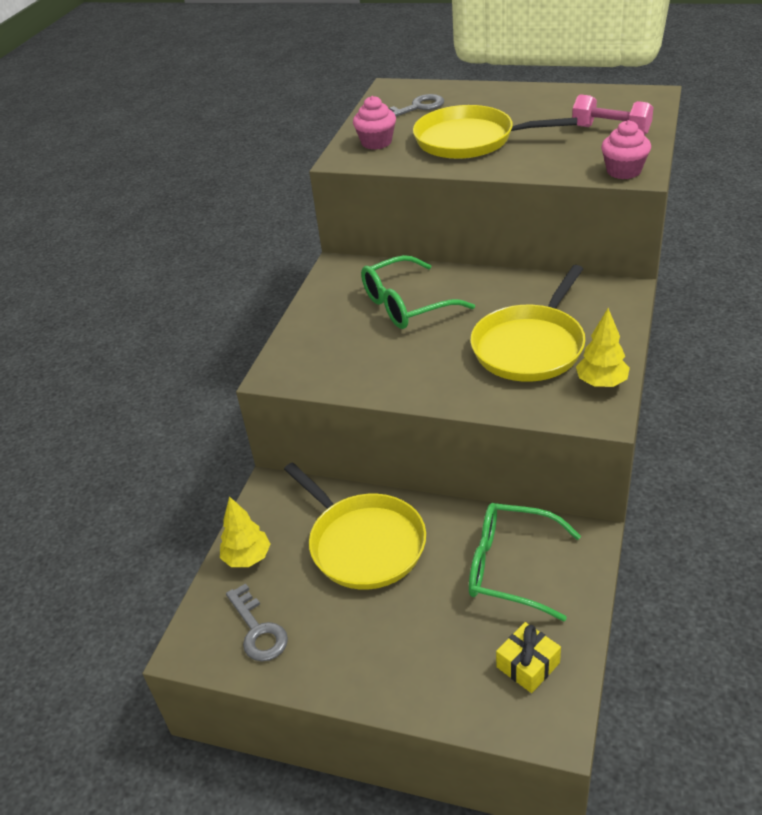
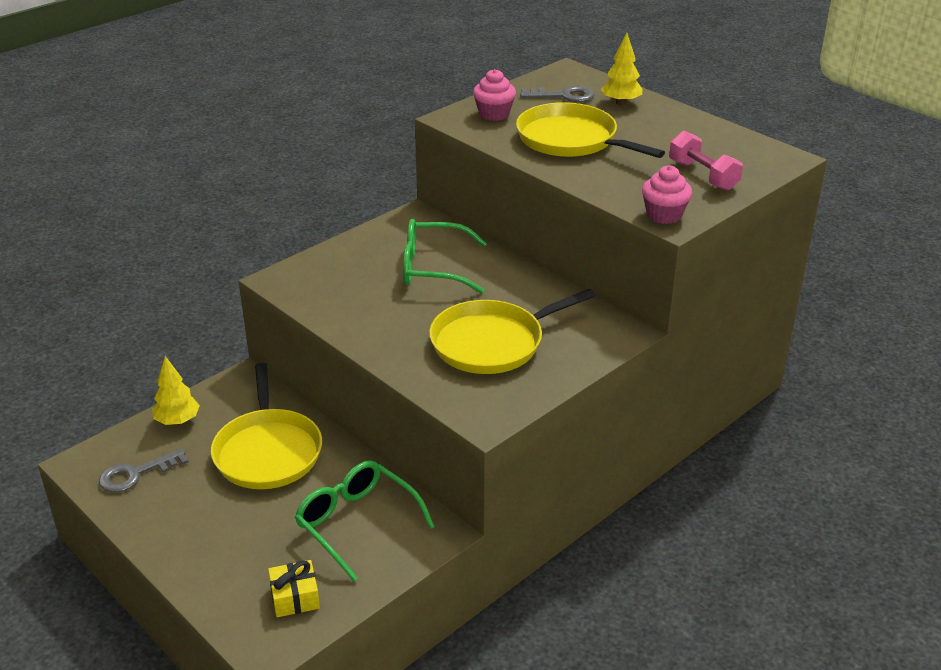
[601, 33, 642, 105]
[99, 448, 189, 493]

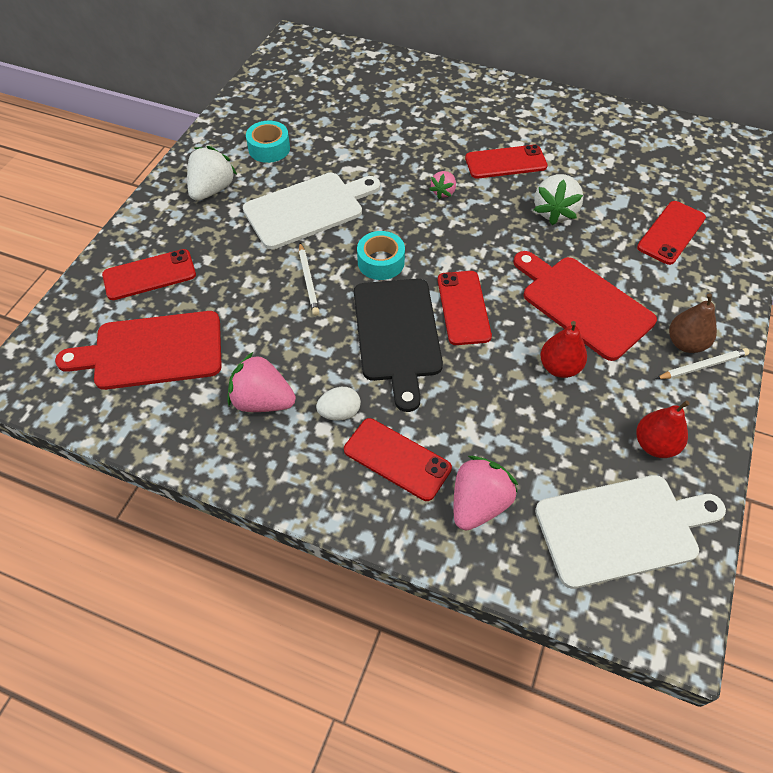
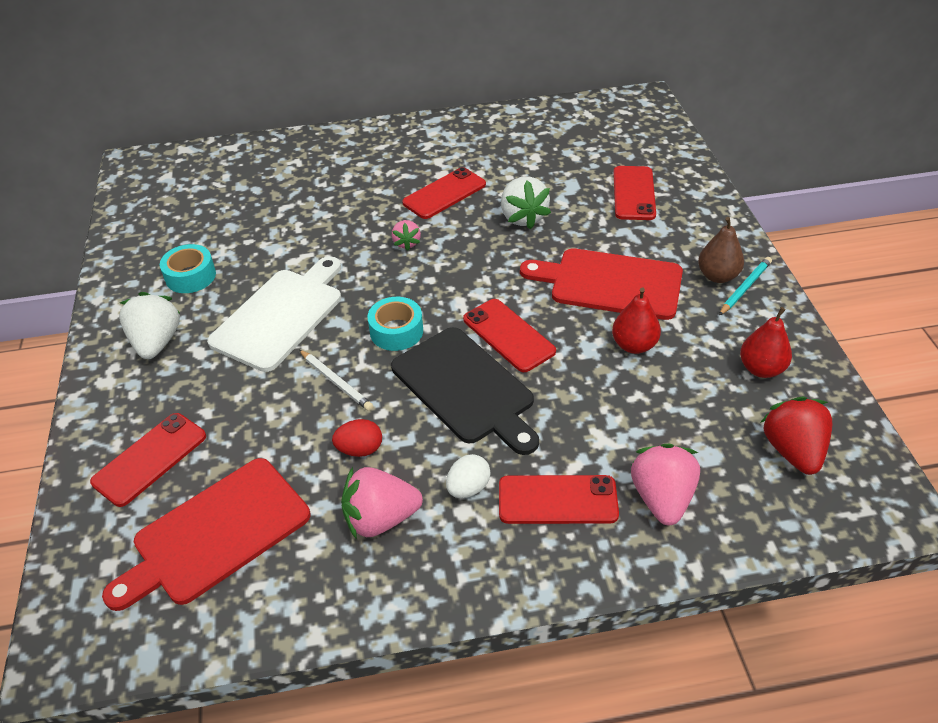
[332, 419, 382, 457]
[760, 396, 832, 475]
[719, 257, 772, 315]

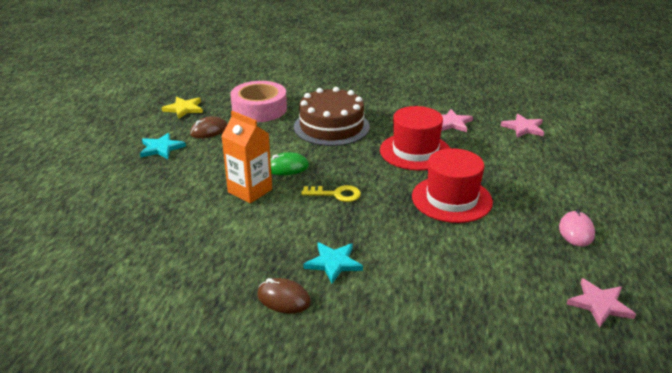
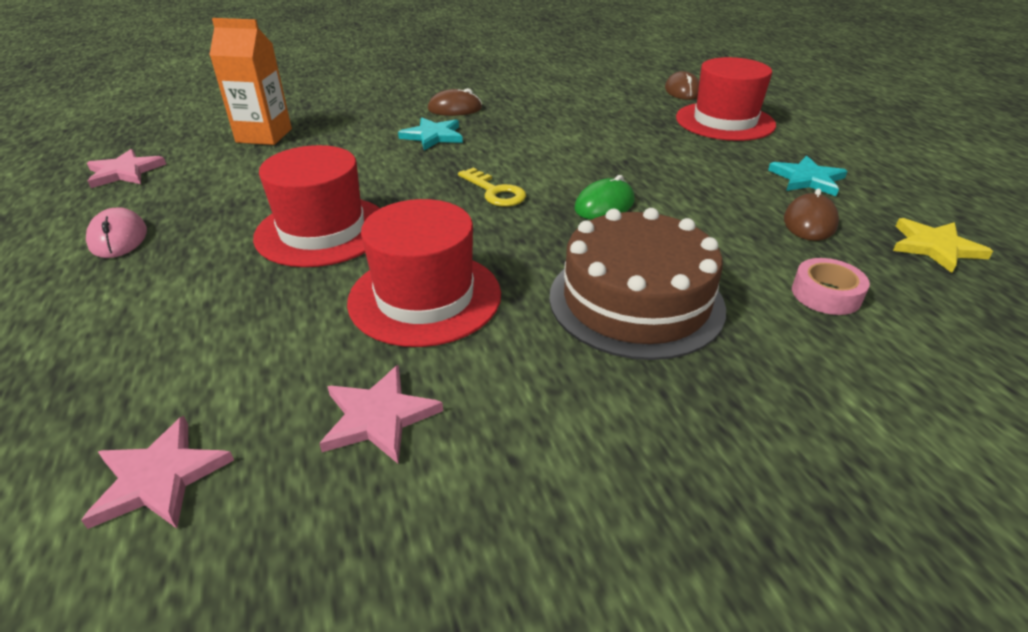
[665, 71, 699, 100]
[676, 57, 776, 141]
[209, 18, 292, 145]
[458, 167, 526, 207]
[792, 258, 870, 315]

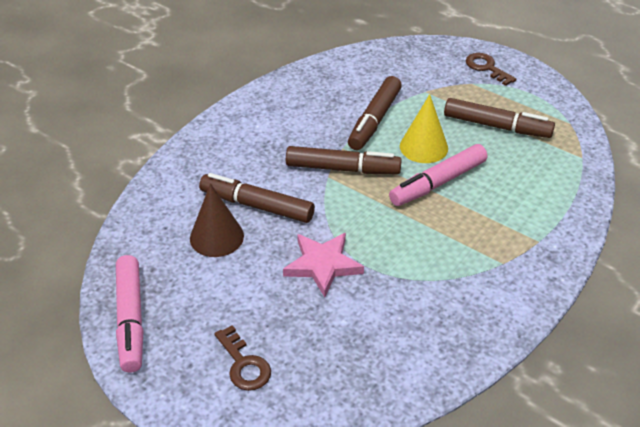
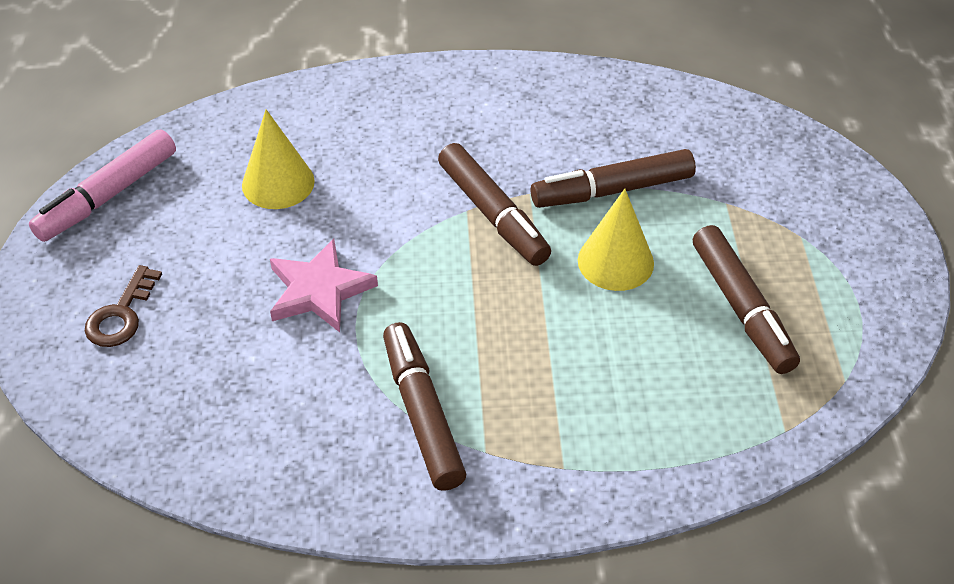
[389, 144, 487, 206] (first image)
[466, 53, 517, 86] (first image)
[383, 322, 466, 491]
[242, 109, 315, 209]

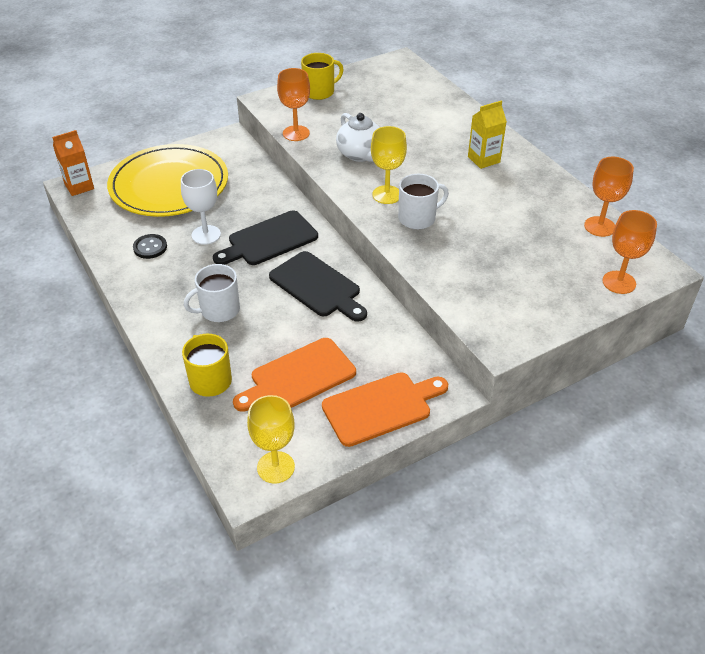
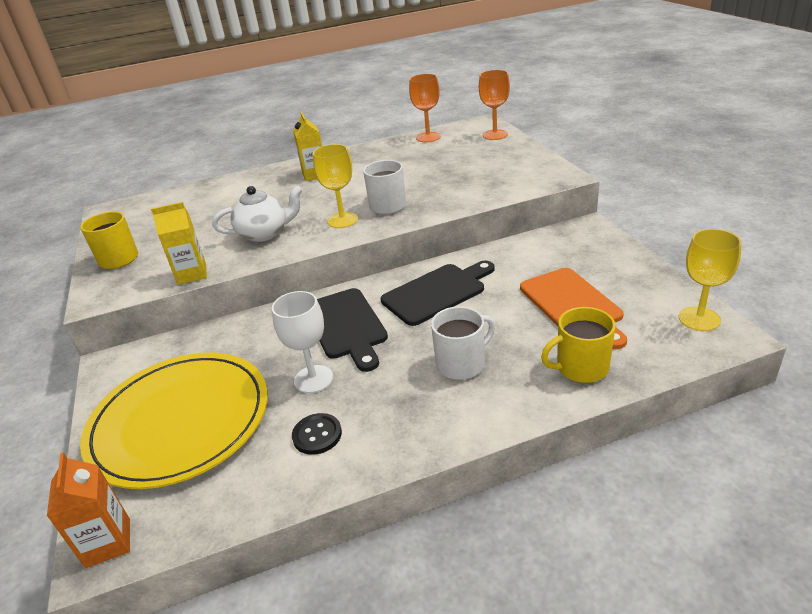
[322, 372, 448, 447] (first image)
[151, 202, 207, 285]
[431, 306, 495, 380]

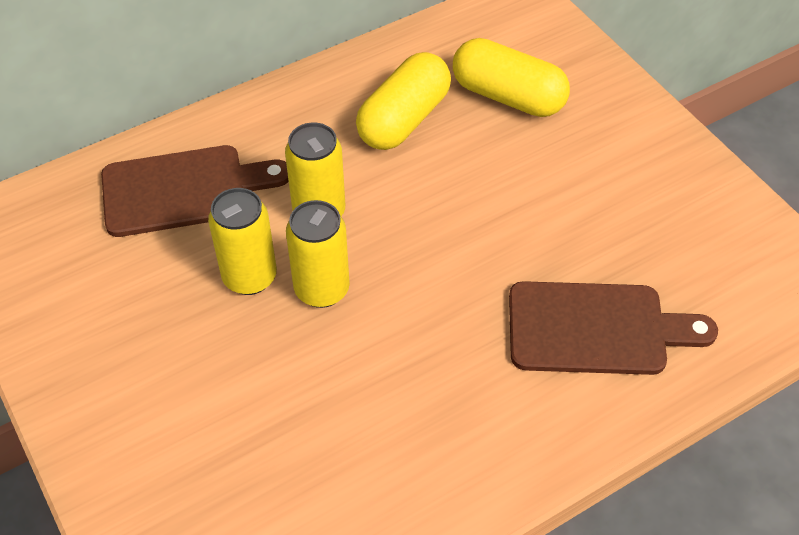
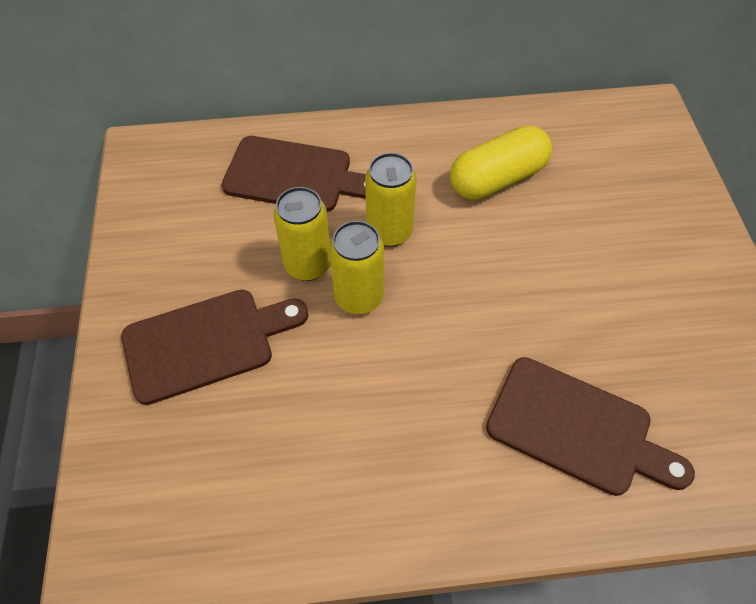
[453, 38, 570, 117] (first image)
[121, 290, 308, 405]

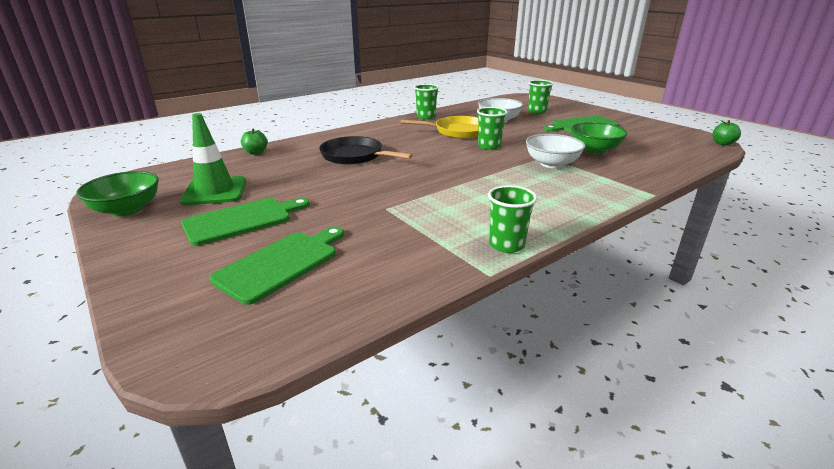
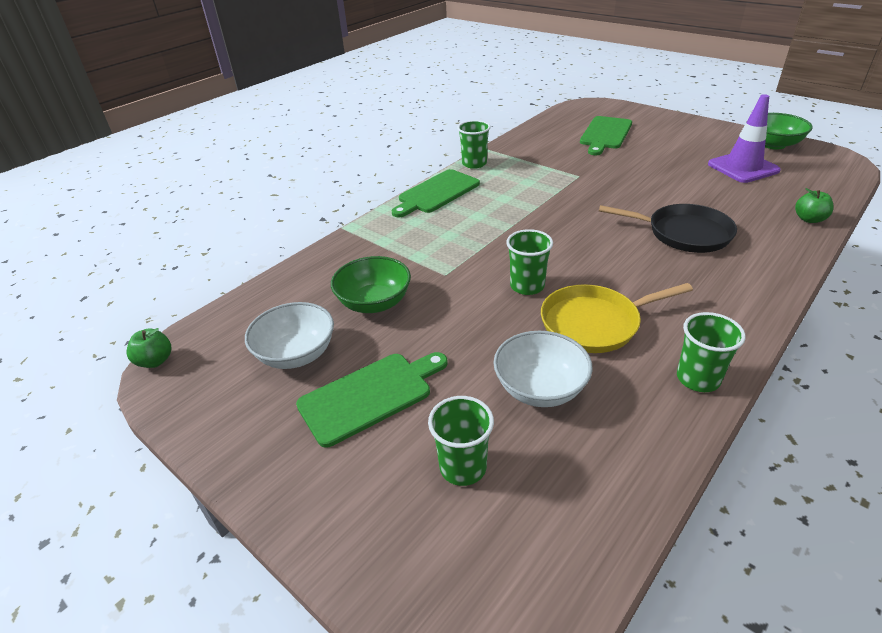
[392, 169, 480, 217]
[245, 302, 334, 369]
[708, 94, 781, 183]

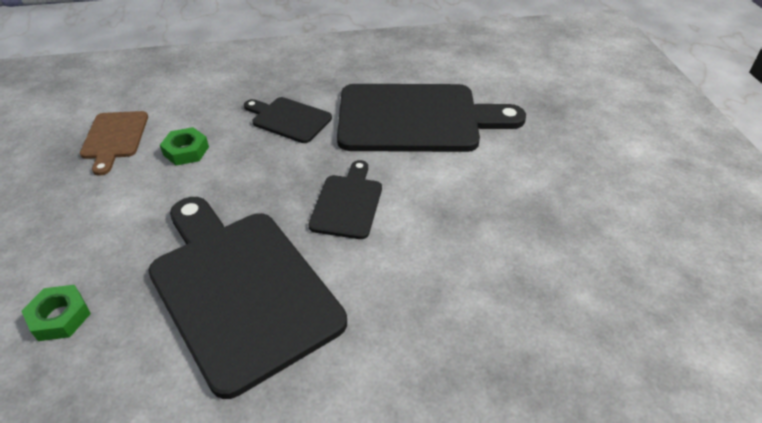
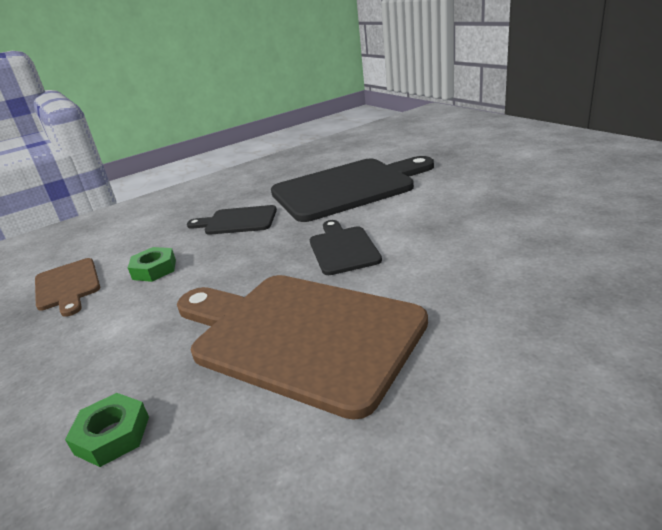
[177, 275, 428, 420]

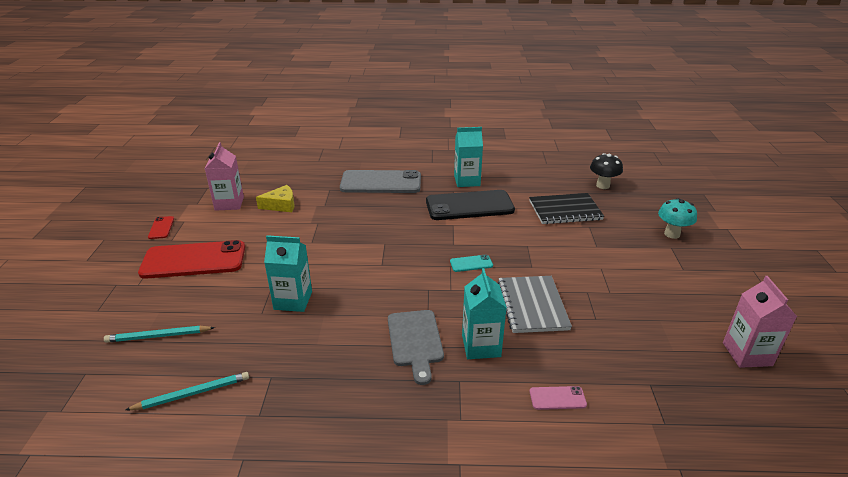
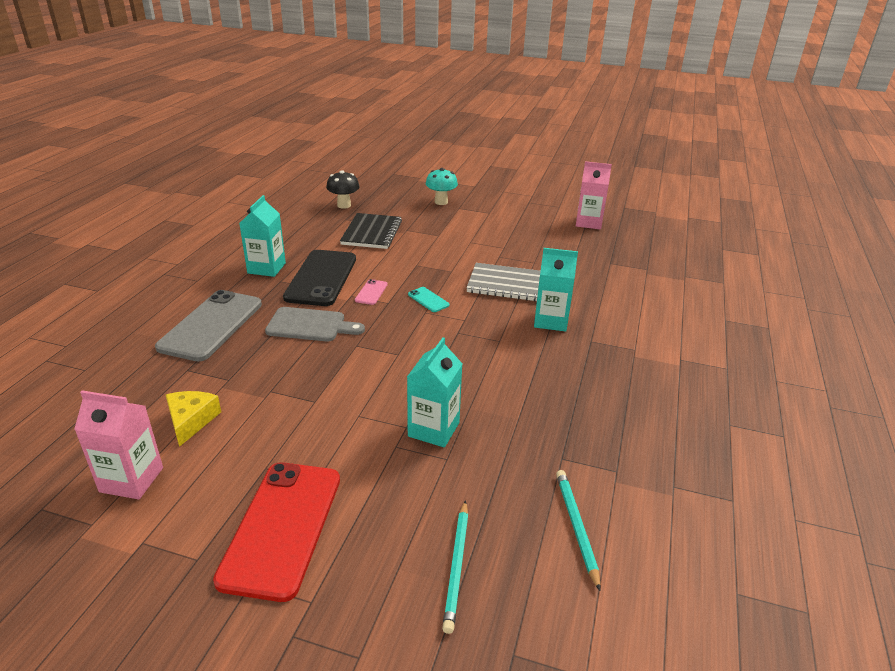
[148, 216, 174, 239] (first image)
[265, 307, 365, 341]
[355, 279, 388, 305]
[408, 287, 449, 312]

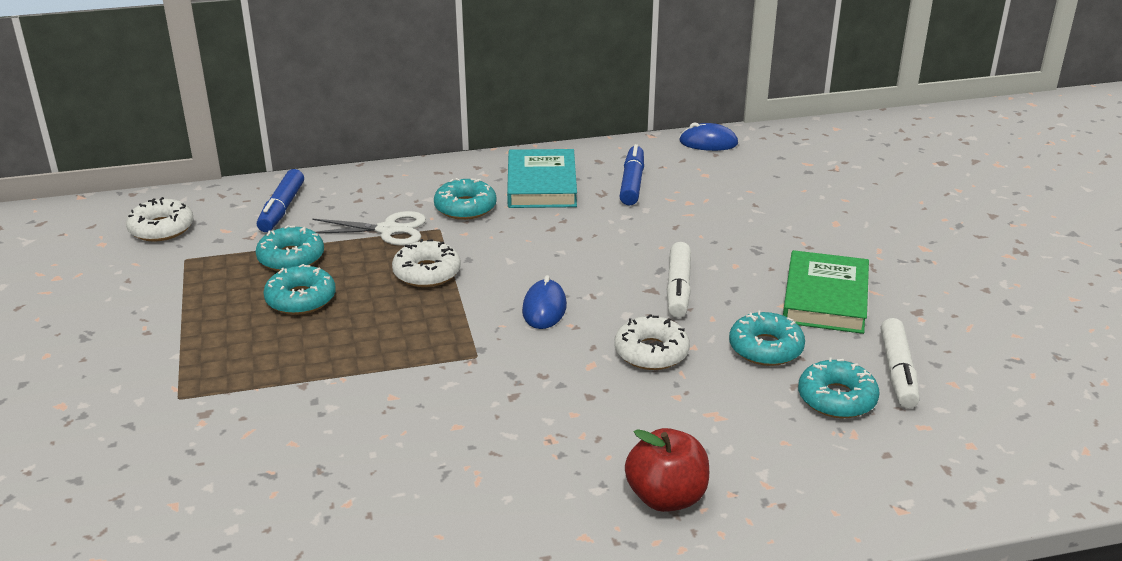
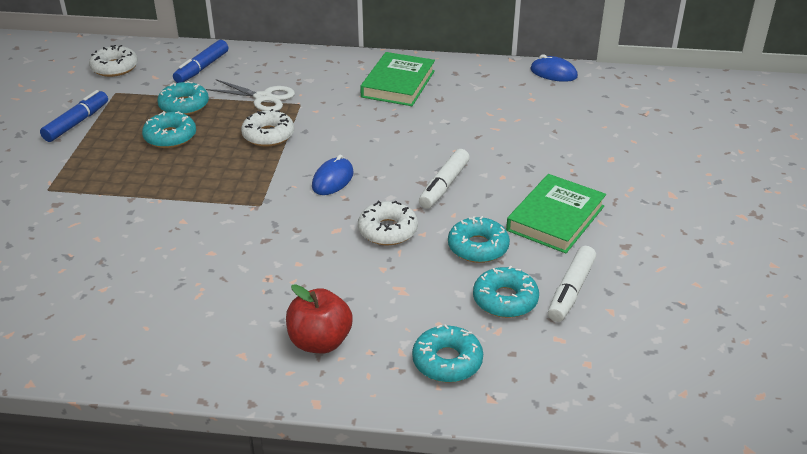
[412, 324, 483, 383]
[40, 90, 108, 142]
[360, 52, 435, 106]

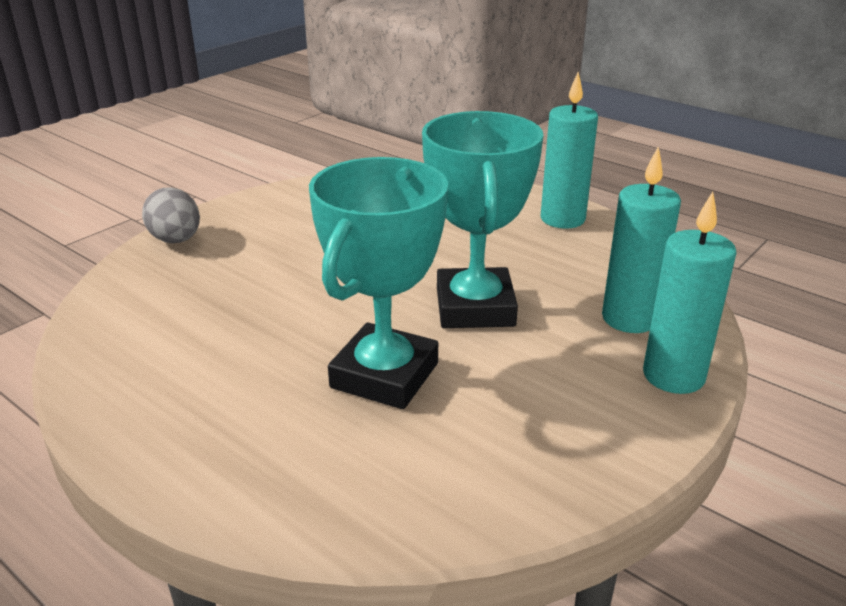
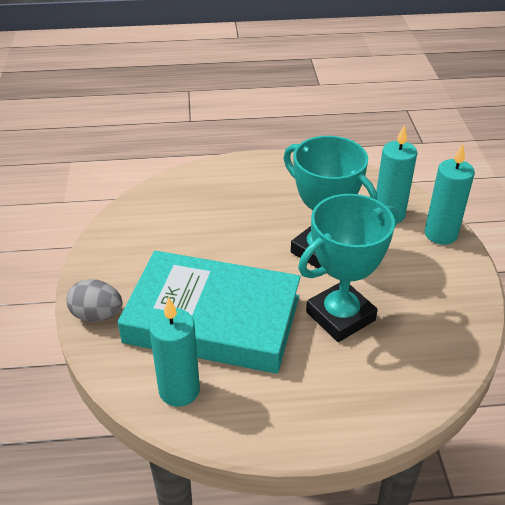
[118, 251, 301, 374]
[149, 297, 200, 407]
[298, 194, 398, 342]

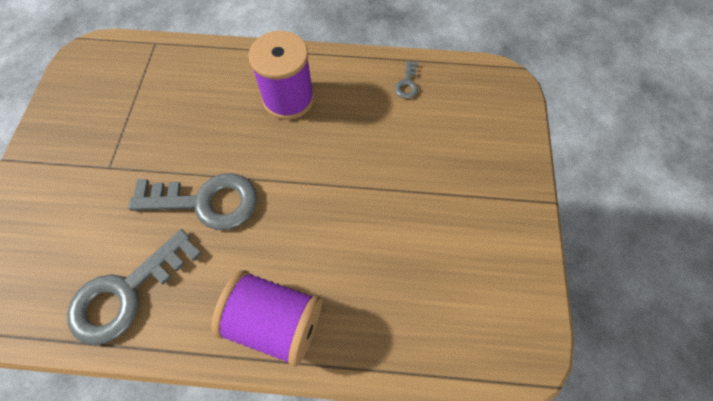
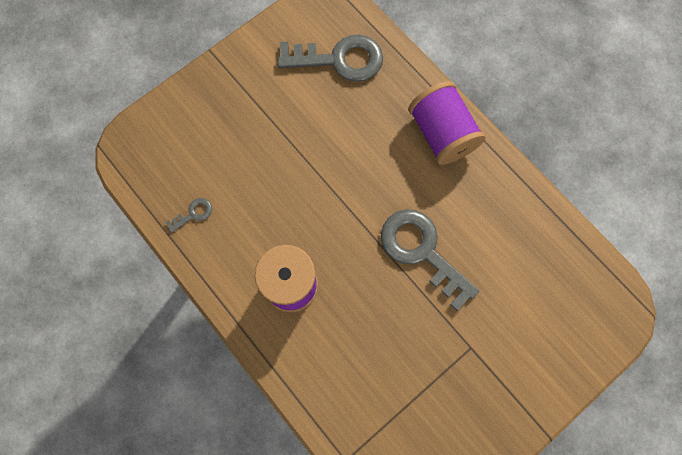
[278, 34, 383, 82]

